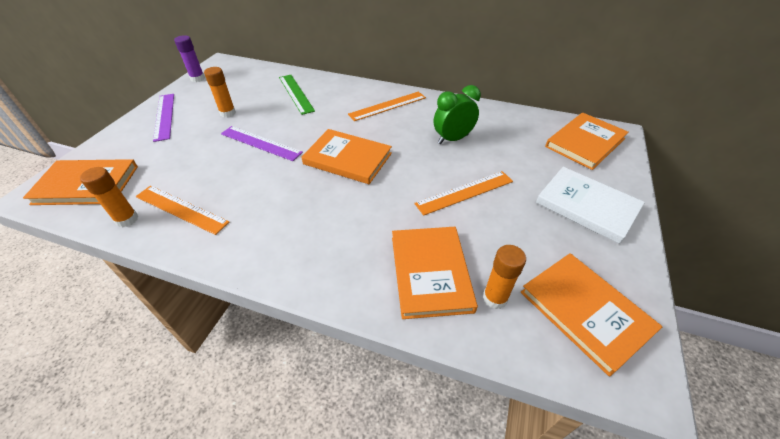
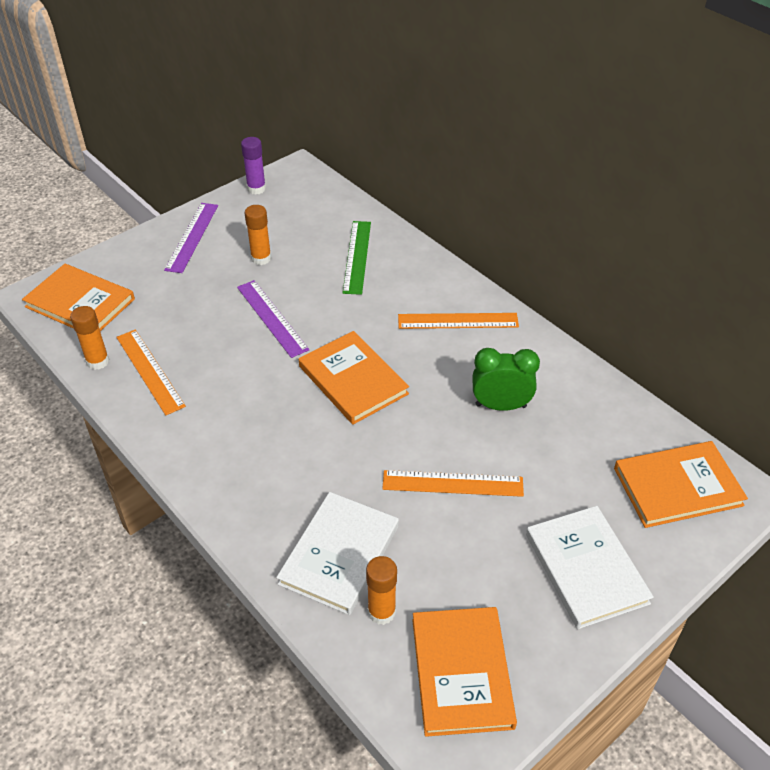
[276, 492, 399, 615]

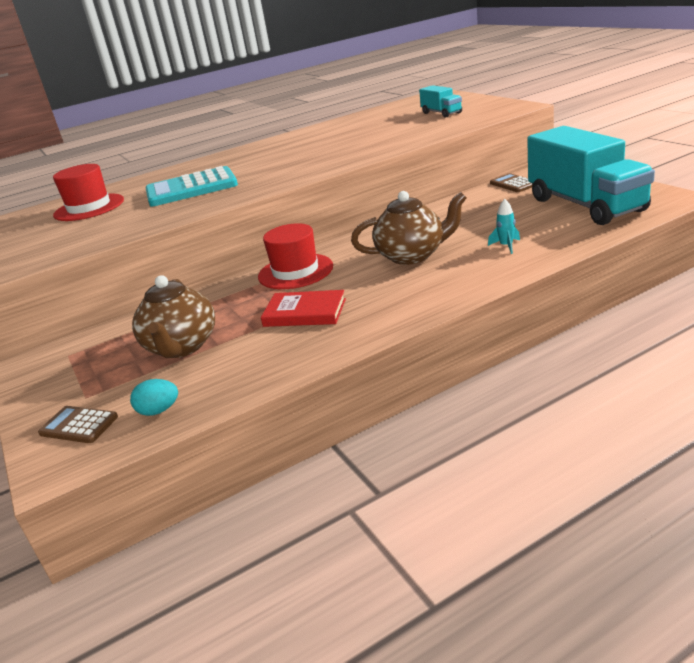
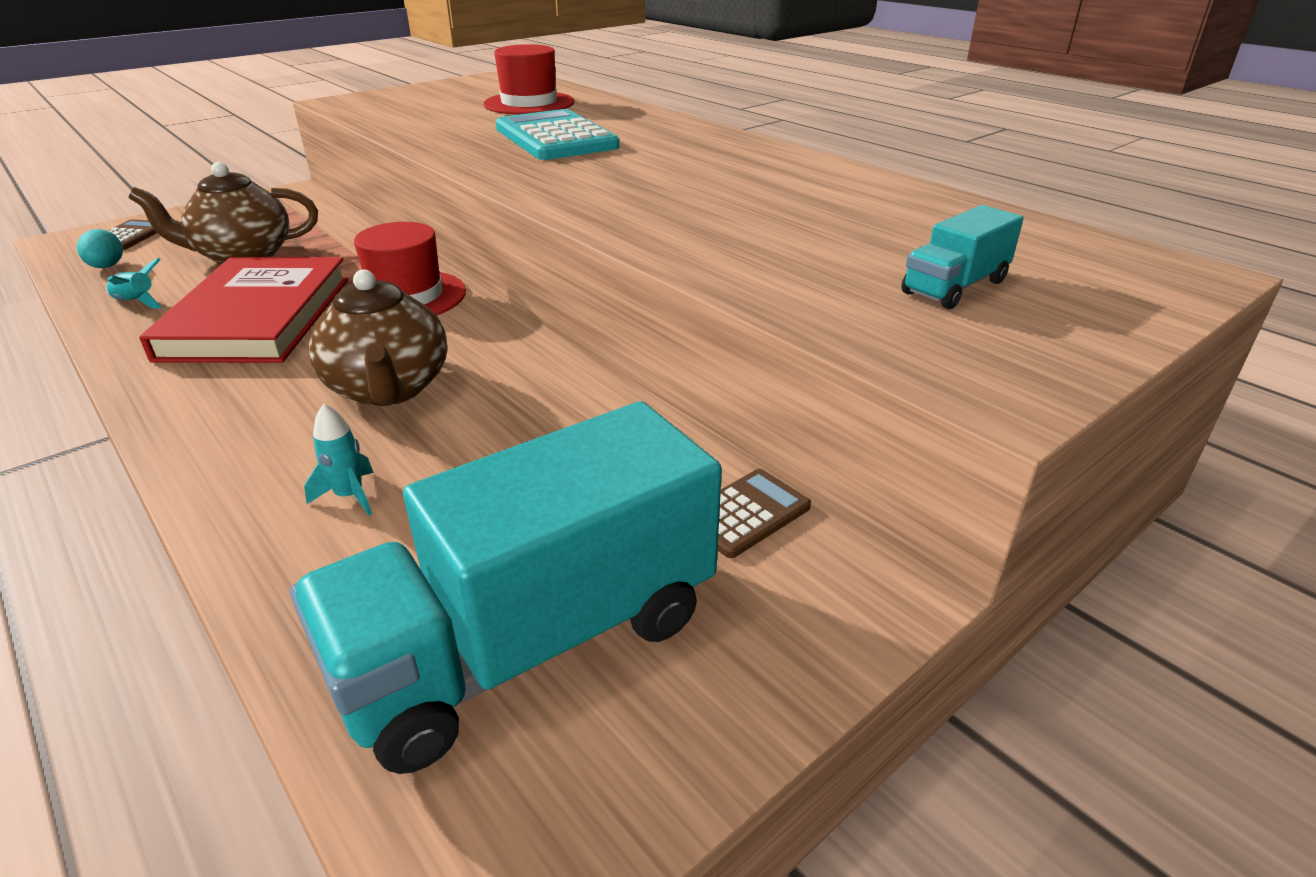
[106, 258, 162, 309]
[139, 257, 348, 363]

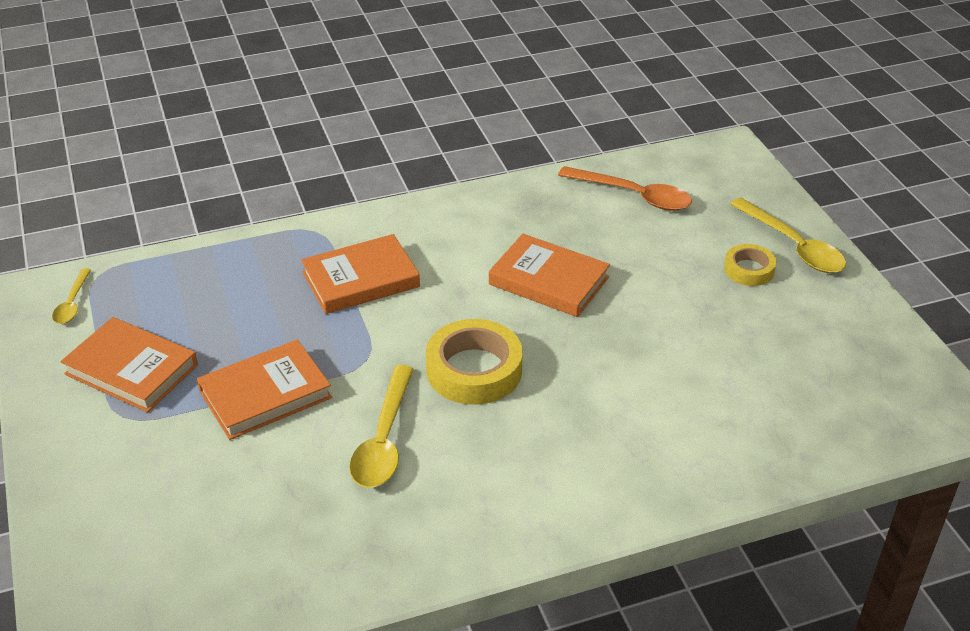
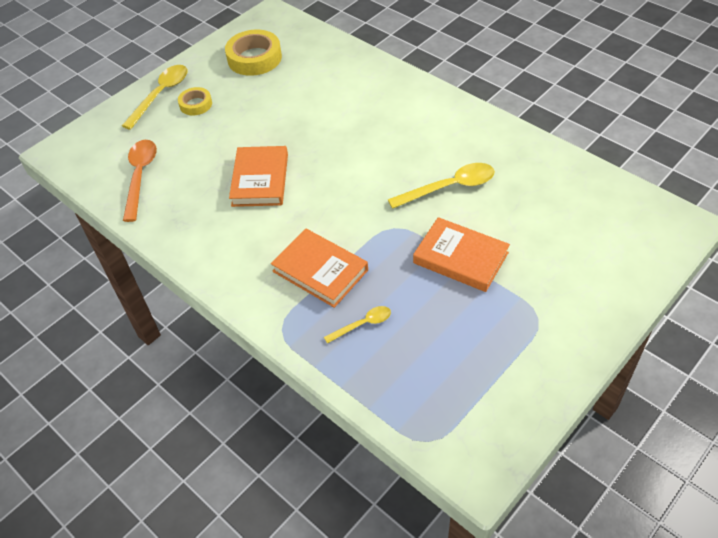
[61, 317, 198, 412] (first image)
[324, 306, 391, 344]
[225, 30, 282, 76]

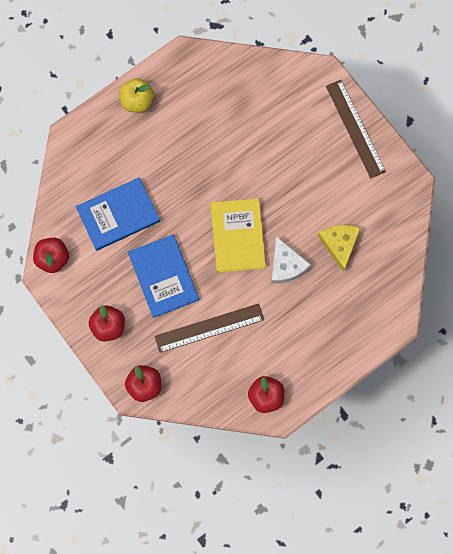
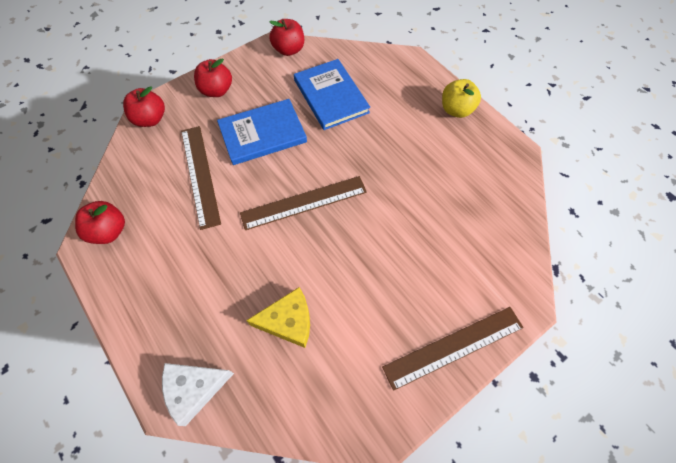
[162, 363, 234, 426]
[240, 176, 367, 230]

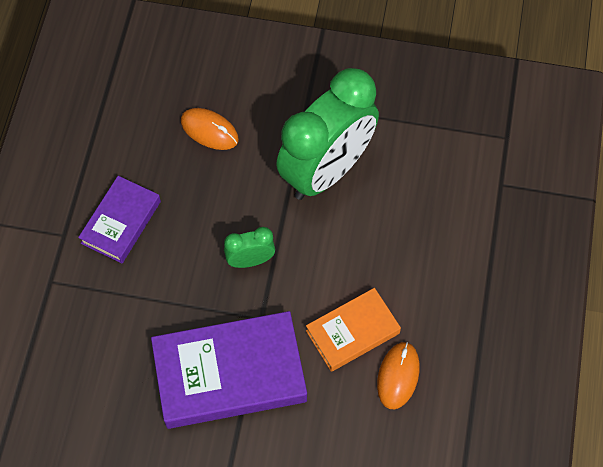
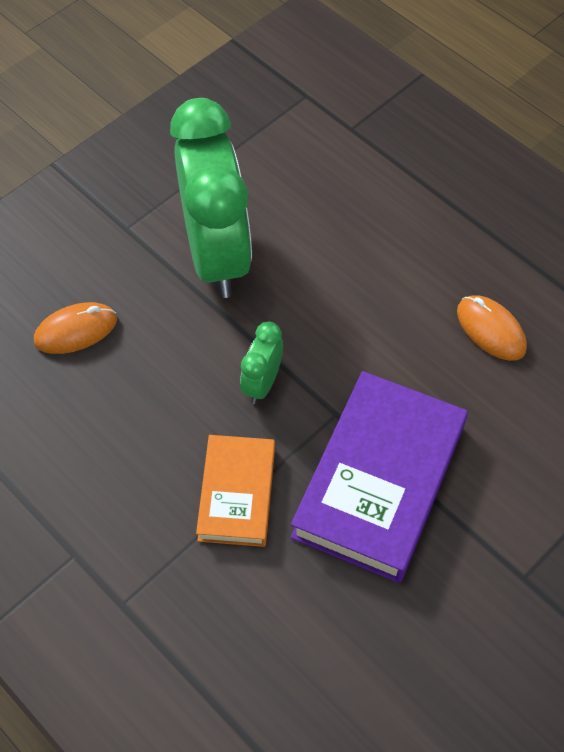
[78, 176, 161, 263] (first image)
[196, 435, 275, 547]

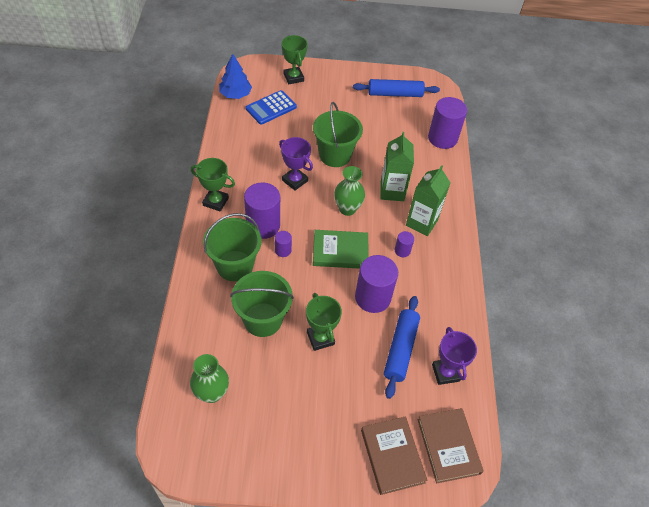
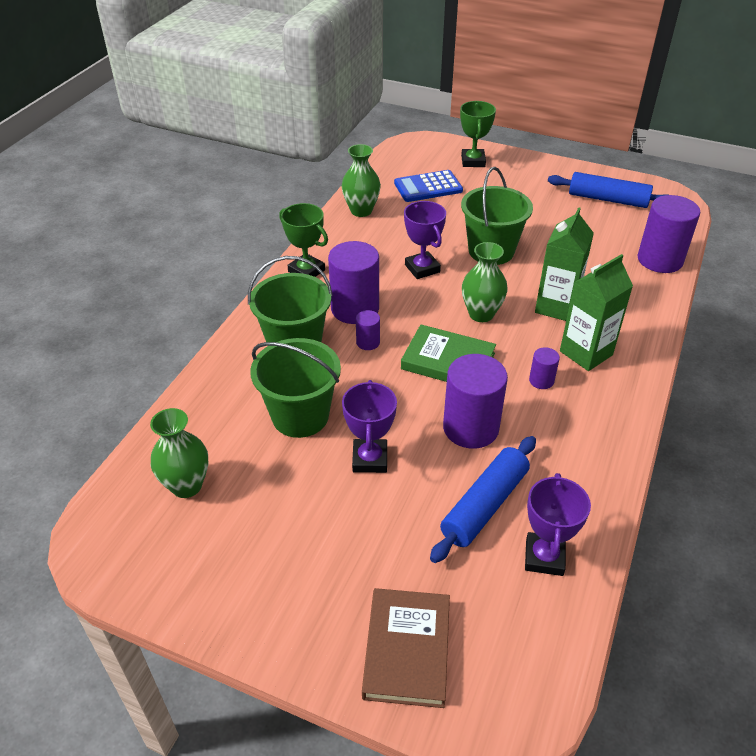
[219, 54, 252, 99] (first image)
[418, 408, 484, 484] (first image)
[341, 144, 381, 217]
[342, 380, 397, 473]

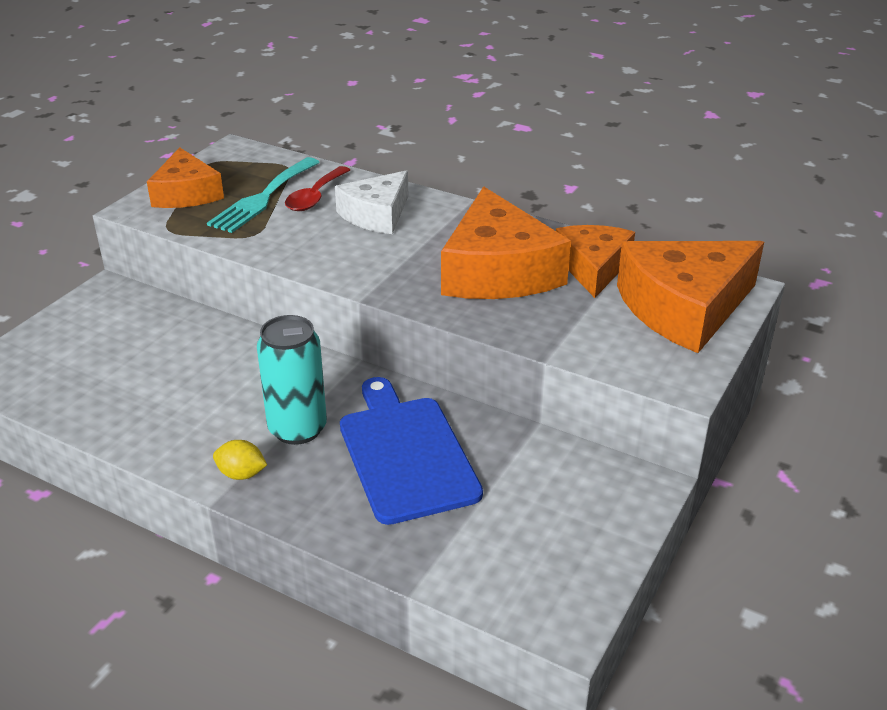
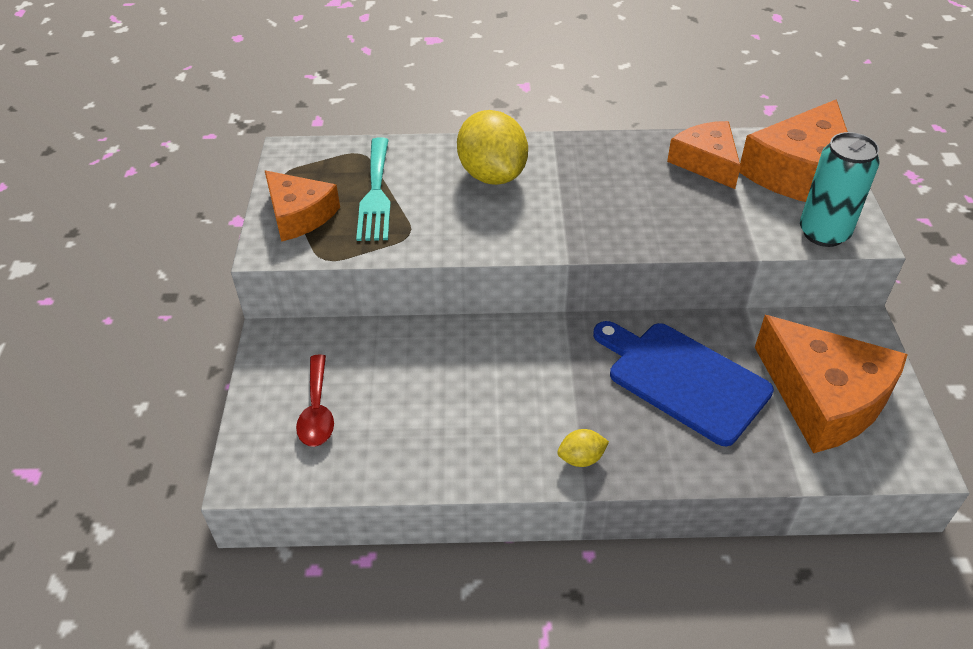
[800, 132, 879, 247]
[296, 354, 334, 447]
[755, 315, 908, 453]
[457, 110, 528, 185]

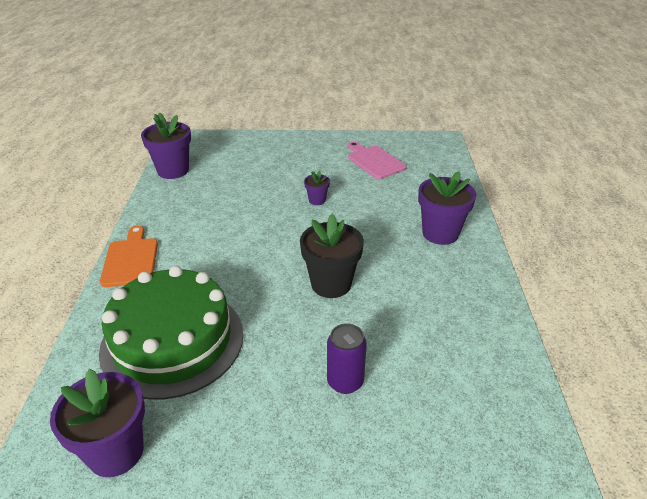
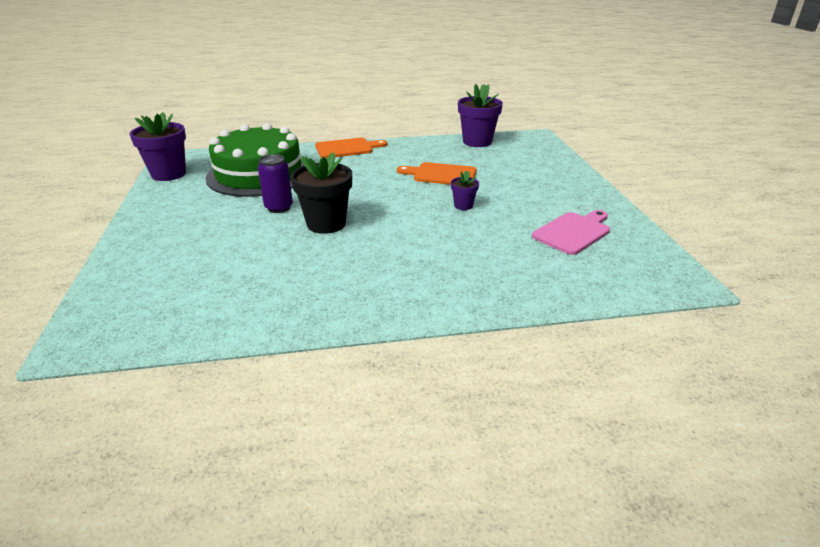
[418, 171, 476, 245] (first image)
[397, 162, 476, 185]
[258, 154, 293, 213]

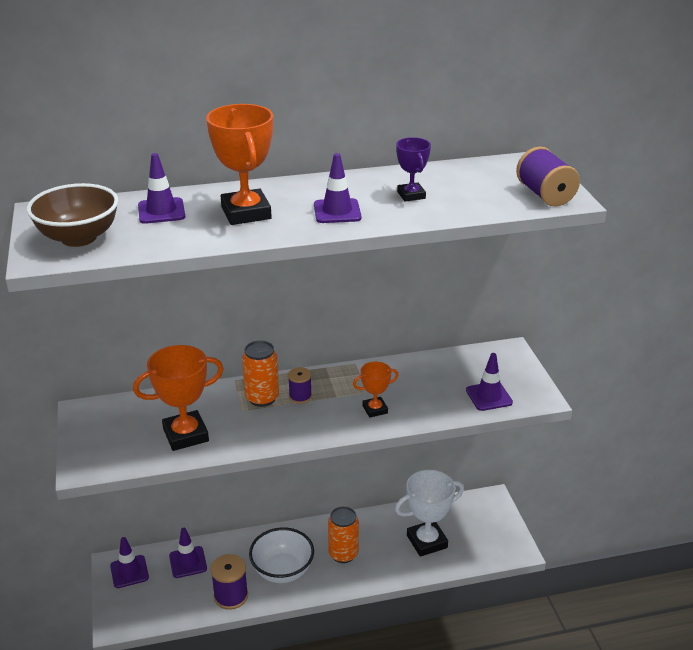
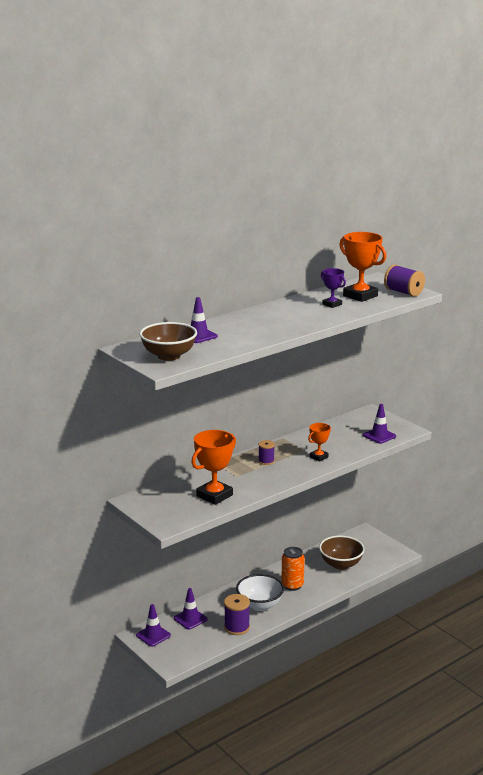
[242, 340, 279, 407] (first image)
[314, 153, 362, 223] (first image)
[340, 232, 386, 302]
[319, 535, 365, 570]

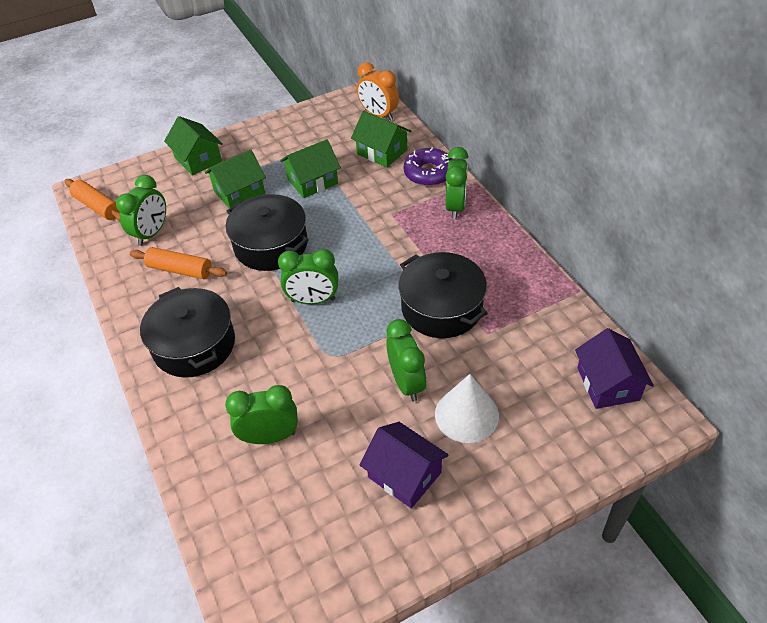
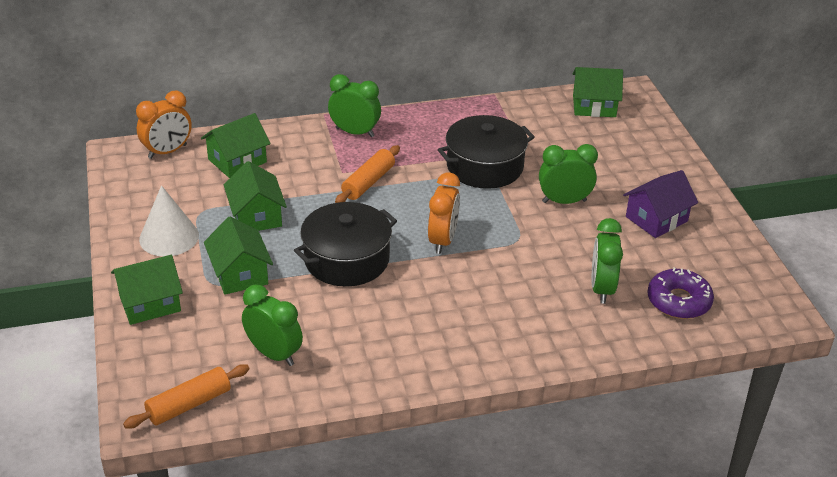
[140, 287, 235, 378] (first image)
[335, 145, 400, 203]
[647, 267, 714, 319]
[139, 185, 199, 256]
[428, 172, 460, 254]
[573, 67, 623, 117]

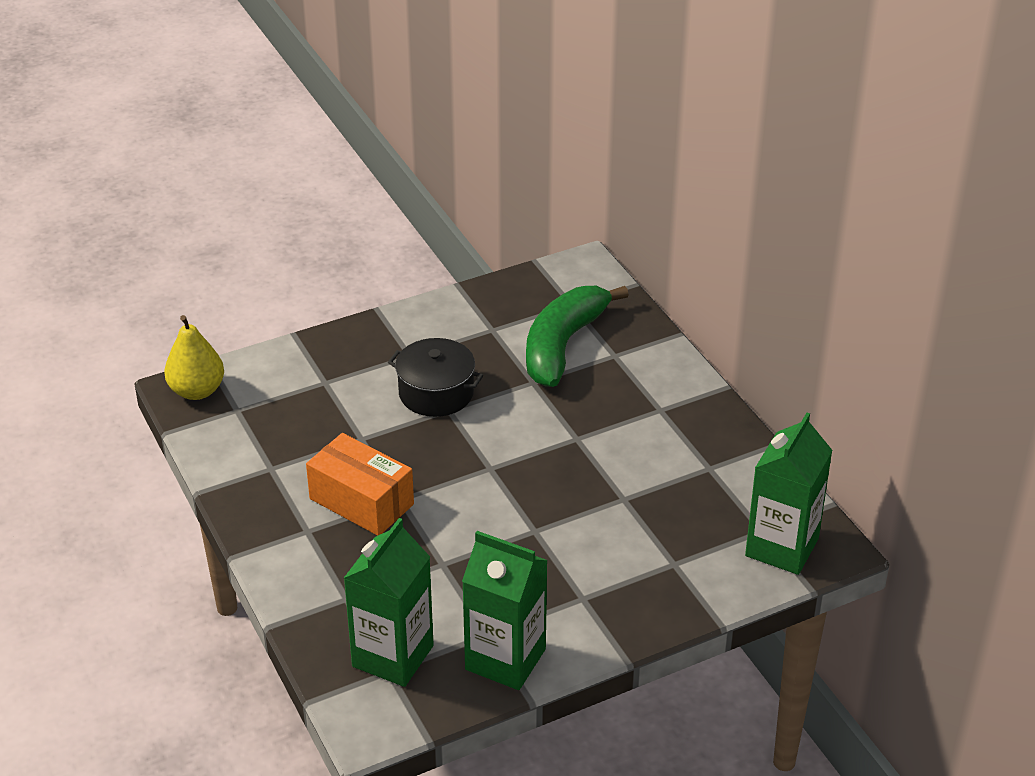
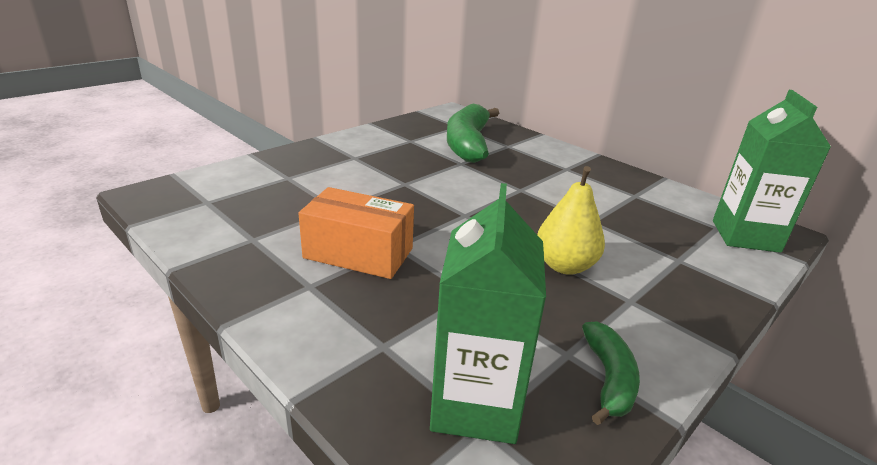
[388, 338, 483, 417] (first image)
[537, 166, 605, 275]
[582, 321, 640, 425]

